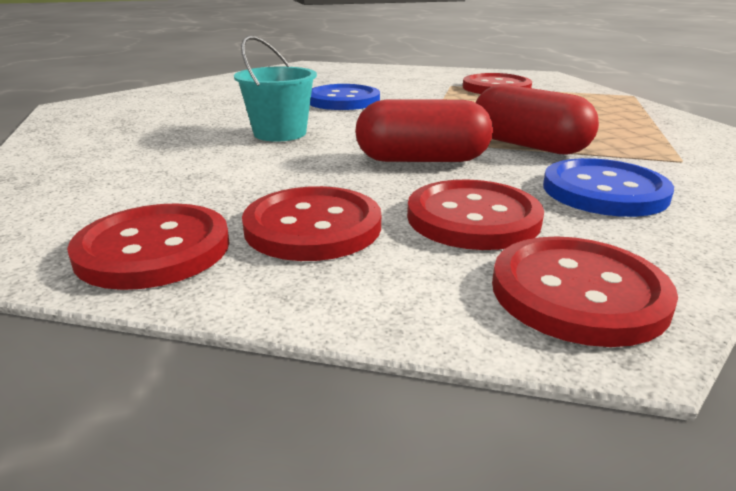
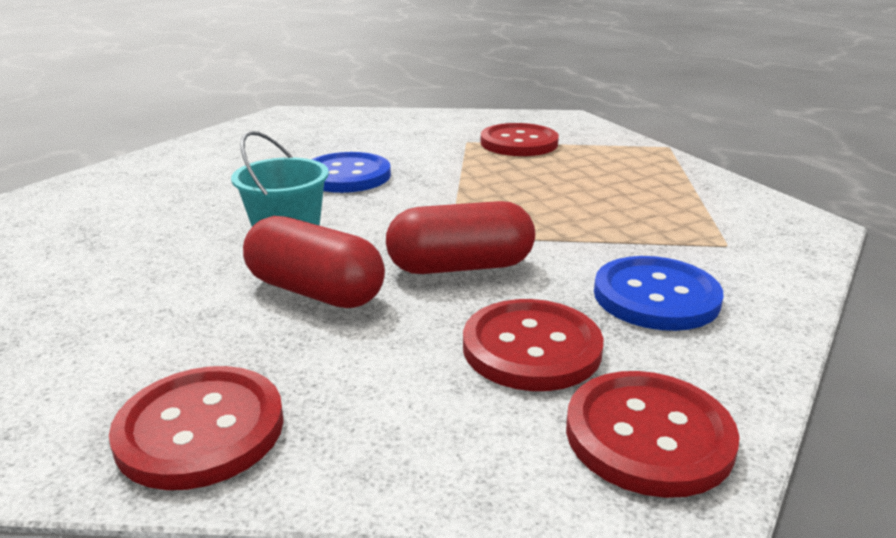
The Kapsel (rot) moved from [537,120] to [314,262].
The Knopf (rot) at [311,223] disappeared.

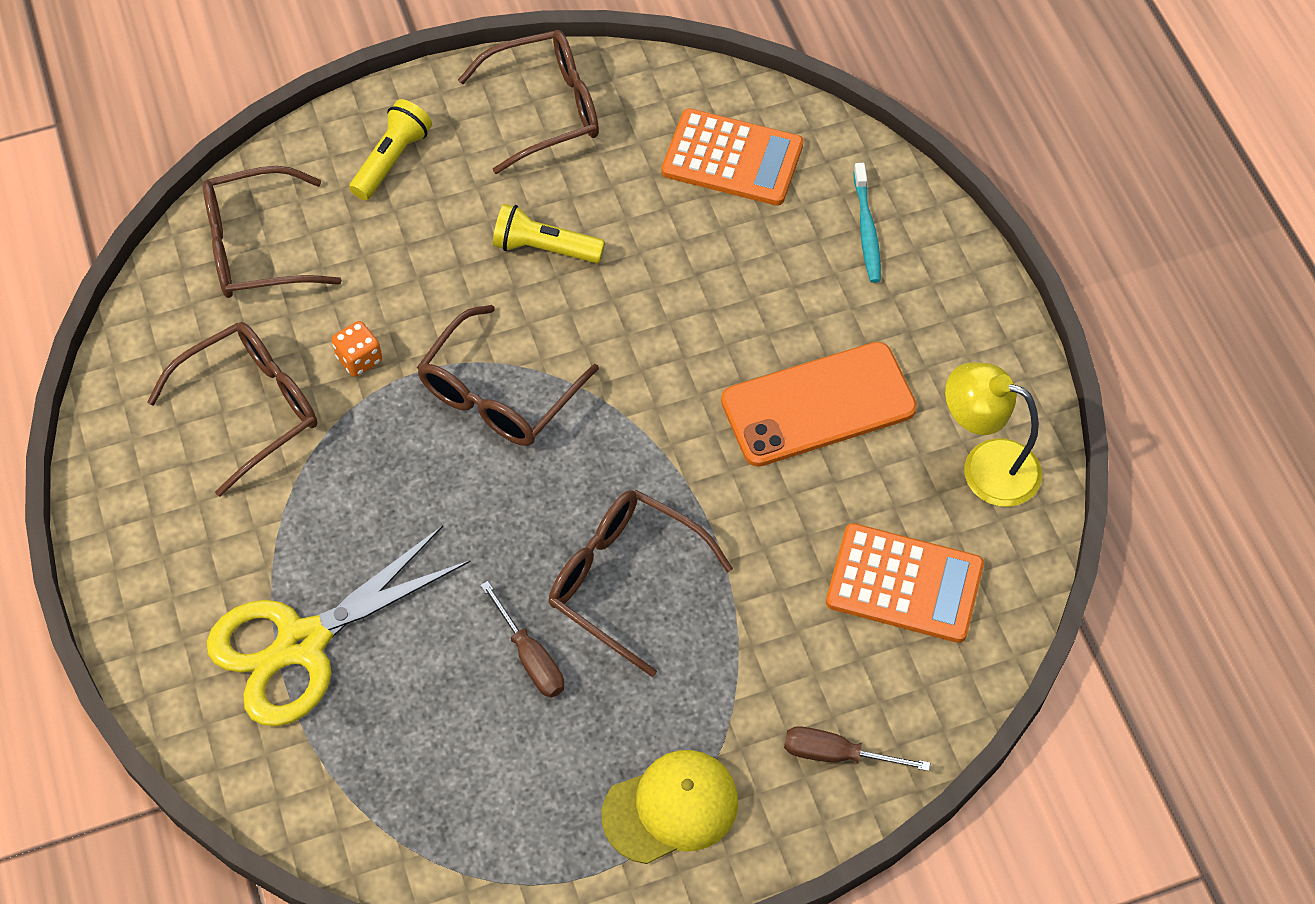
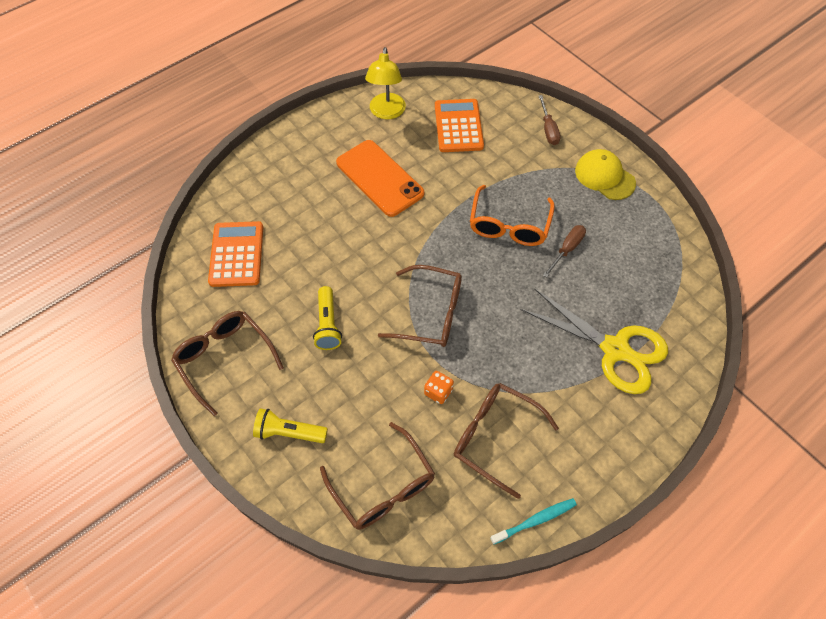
The Brille (braun) at [641,583] became the Brille (orange) at [512,215].
The Zahnbürste (türkis) moved from [867,223] to [533,521].

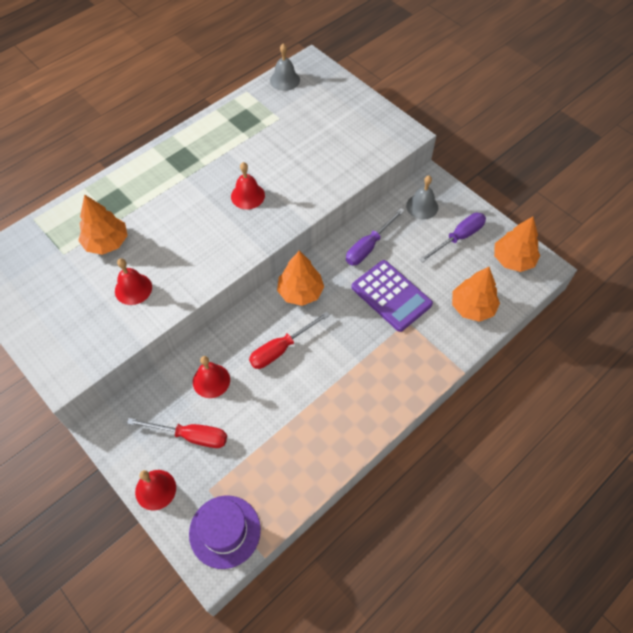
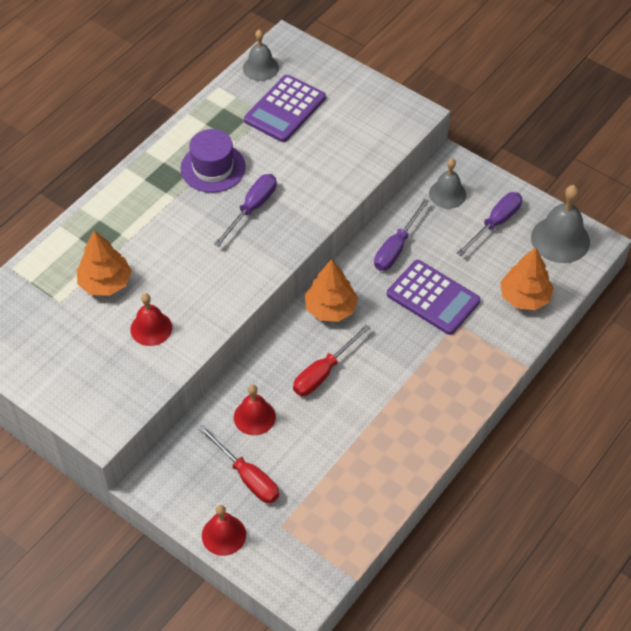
The Hut (lila) moved from [225,532] to [213,161].
The Schraubenzieher (rot) at [177,433] turned 45 degrees clockwise.
The Glocke (rot) at [248,185] was replaced by the Schraubenzieher (lila) at [245,210].
The Taschenrechner (lila) at [285,108] appeared.
The Baum (orange) at [517,244] was replaced by the Glocke (grau) at [560,224].

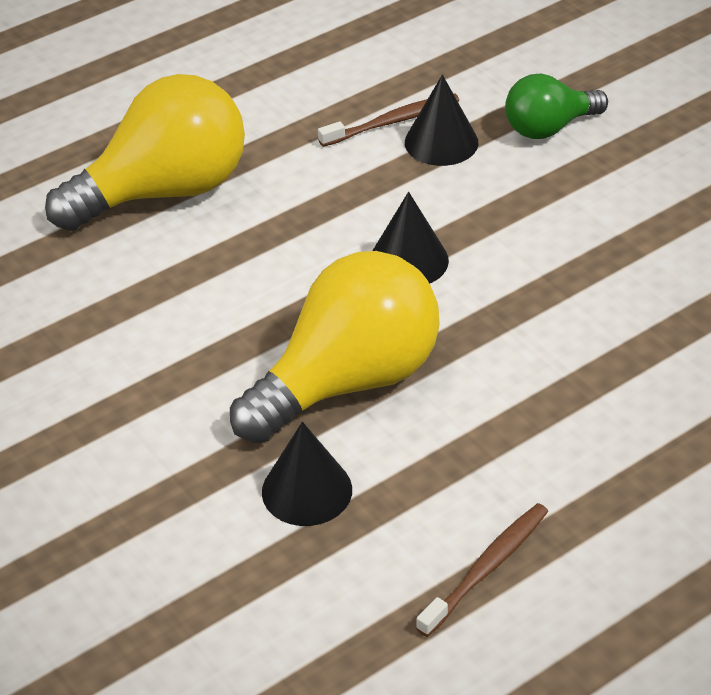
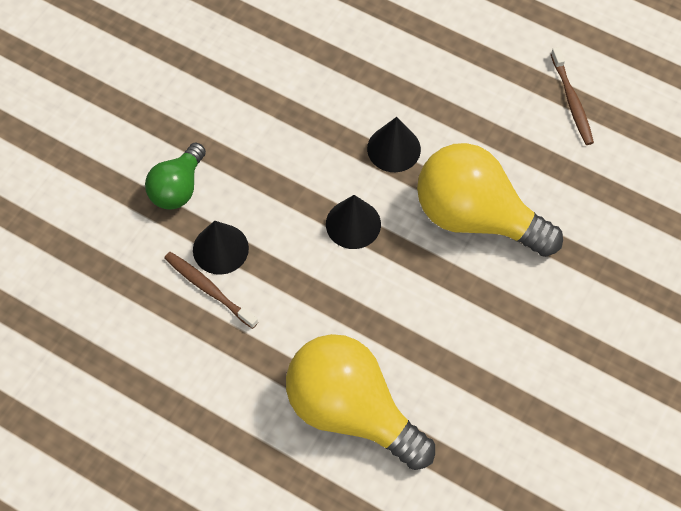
The Glühbirne (grün) at [556,106] turned 75 degrees clockwise.
The Kegel (schwarz) moved from [307,474] to [394,144].
The Zahnbürste (braun) at [482,570] turned 120 degrees counterclockwise.

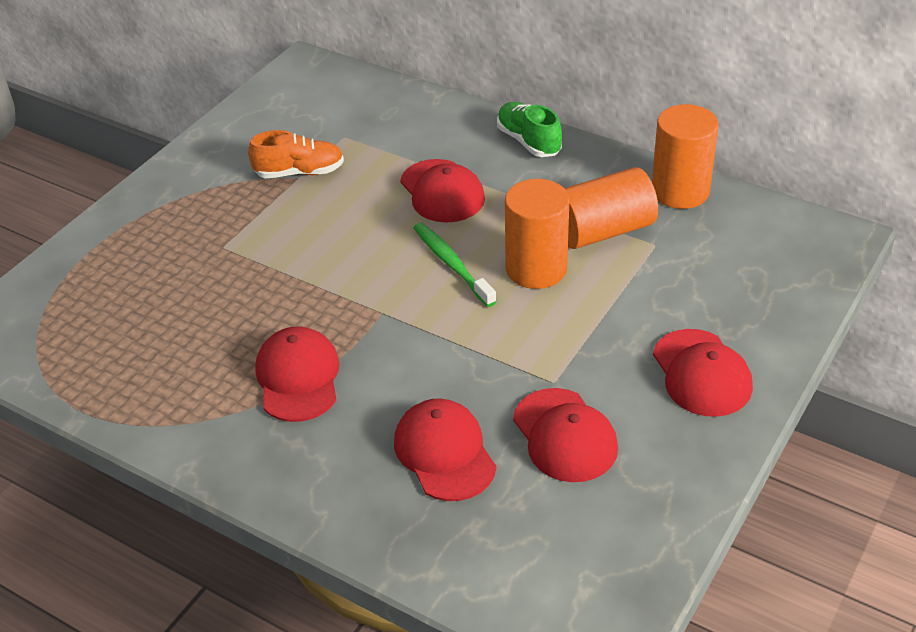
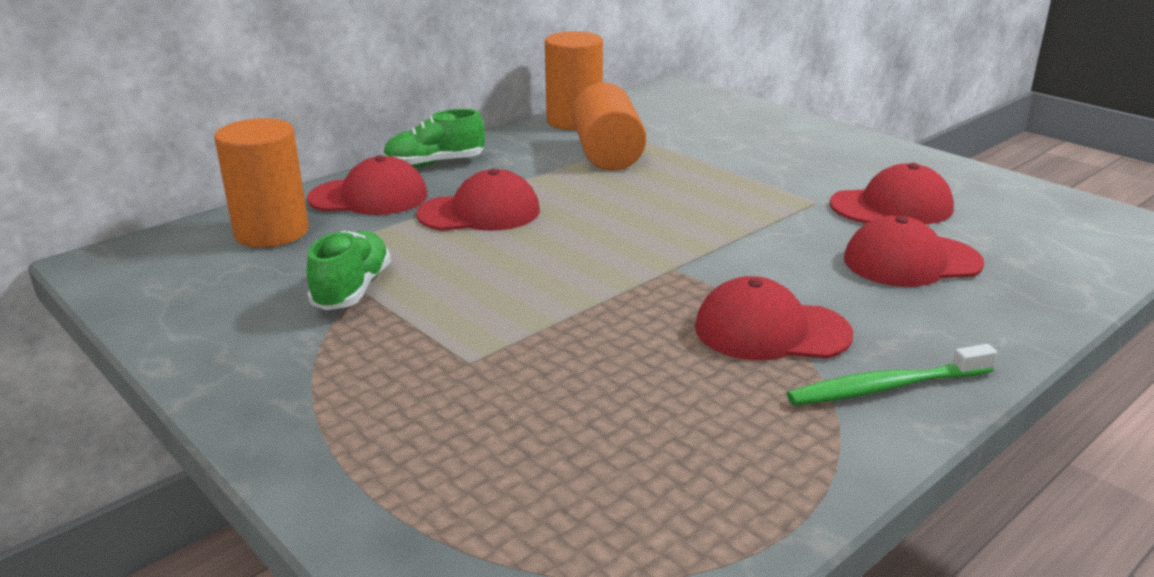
The Vollzylinder (orange) moved from [537,234] to [261,183].
The Kappe (rot) moved from [703,373] to [367,185].
The Schuh (orange) at [296,154] became the Schuh (grün) at [349,270].
The Zahnbürste (grün) moved from [455,265] to [892,374].

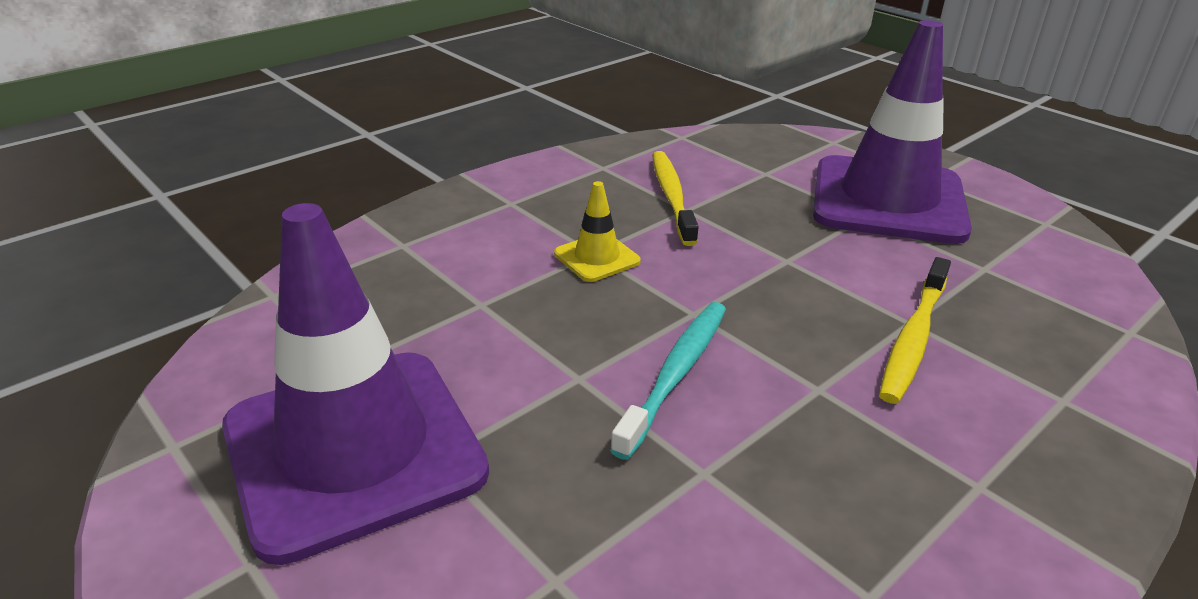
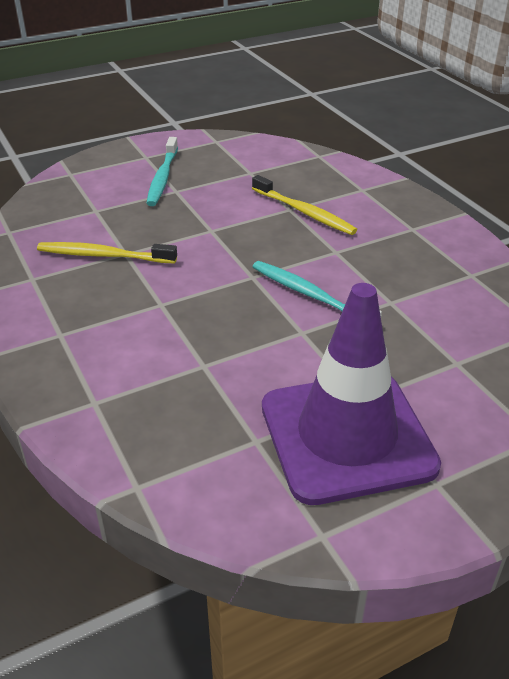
The Leitkegel (lila) at [892,132] was replaced by the Zahnbürste (türkis) at [162,171].
The Leitkegel (gelb) at [597,231] disappeared.

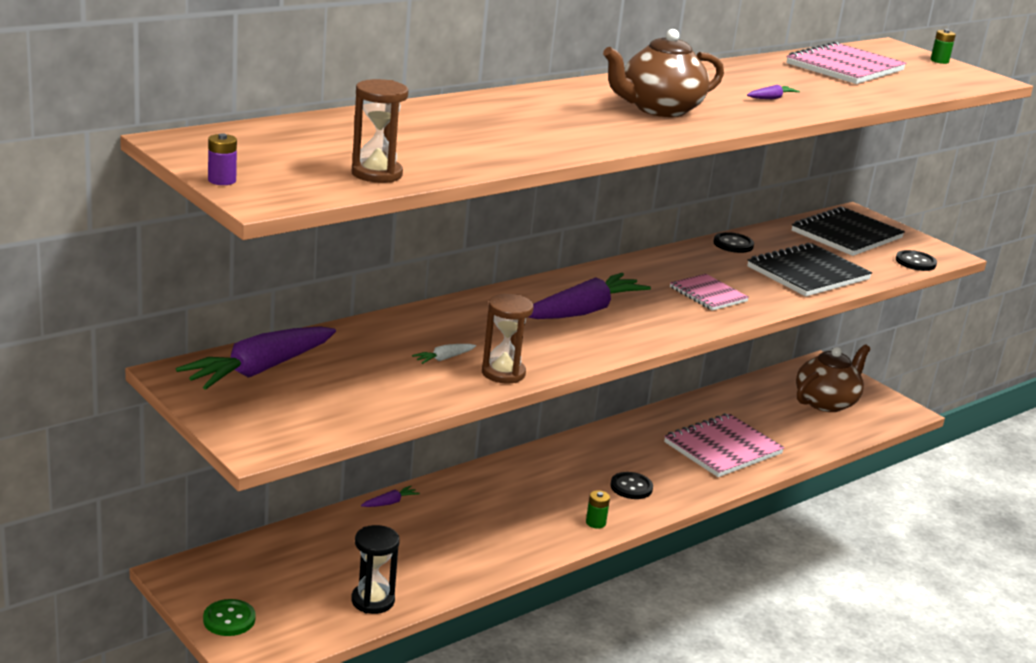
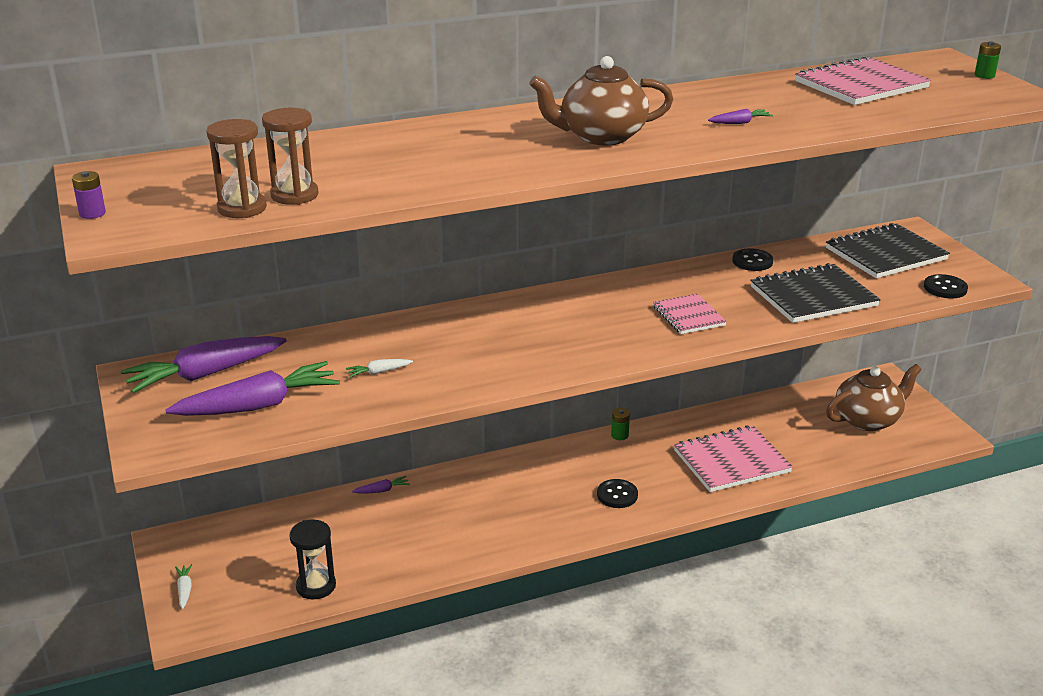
The Karotte (lila) moved from [589,296] to [252,388].
The Knopf (grün) at [229,617] was replaced by the Karotte (weiß) at [183,586].
The Sanduhr (braun) moved from [507,339] to [290,156].
The Batterie (grün) moved from [598,509] to [620,424].

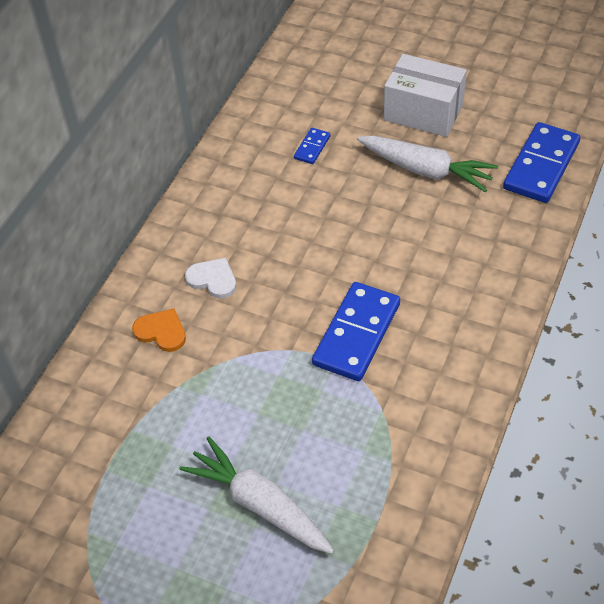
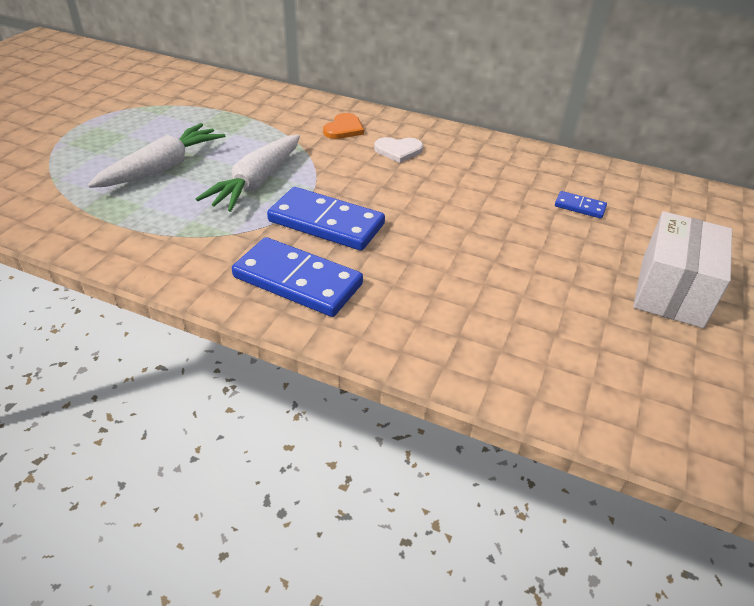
The Karotte (weiß) moved from [427,164] to [248,173].
The Dominostein (blau) moved from [541,162] to [297,277].
The Herz (weiß) at [210,278] turned 60 degrees clockwise.

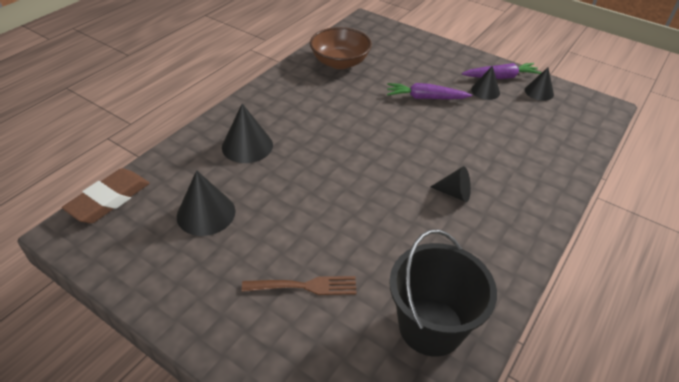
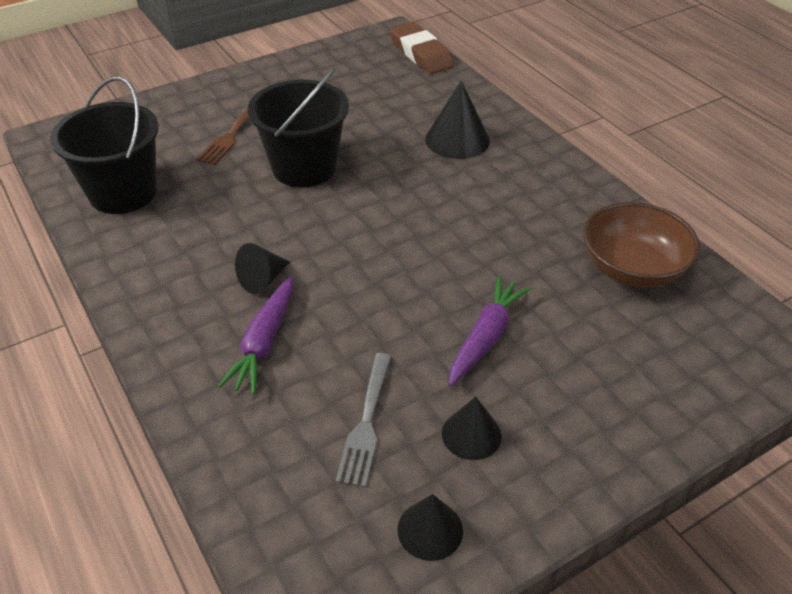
The Karotte (lila) moved from [502,71] to [255,335].
The Eimer (schwarz) at [298,127] appeared.
The Gabel (grau) at [363,420] appeared.
The Kegel (schwarz) at [206,203] disappeared.

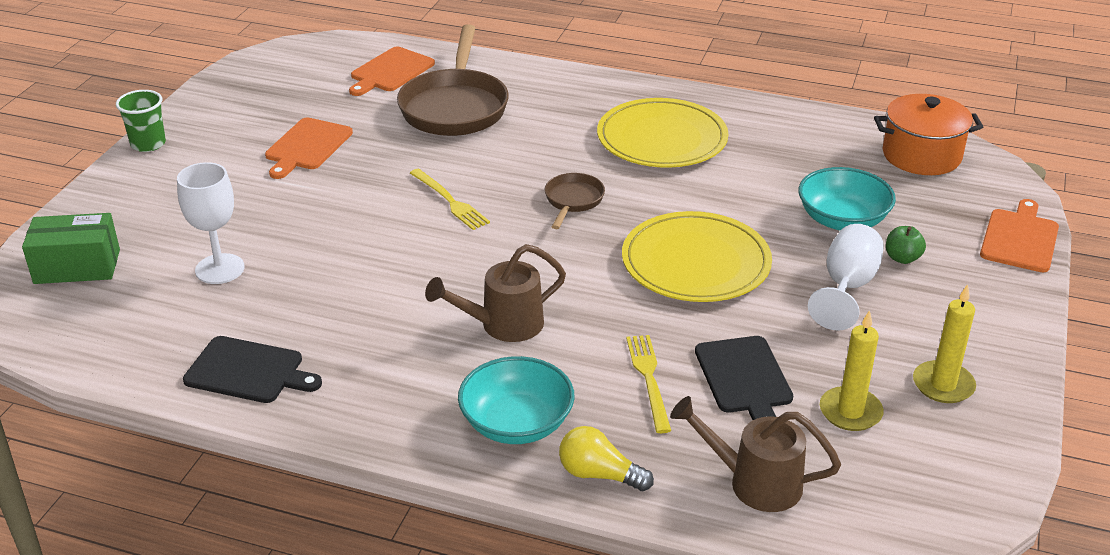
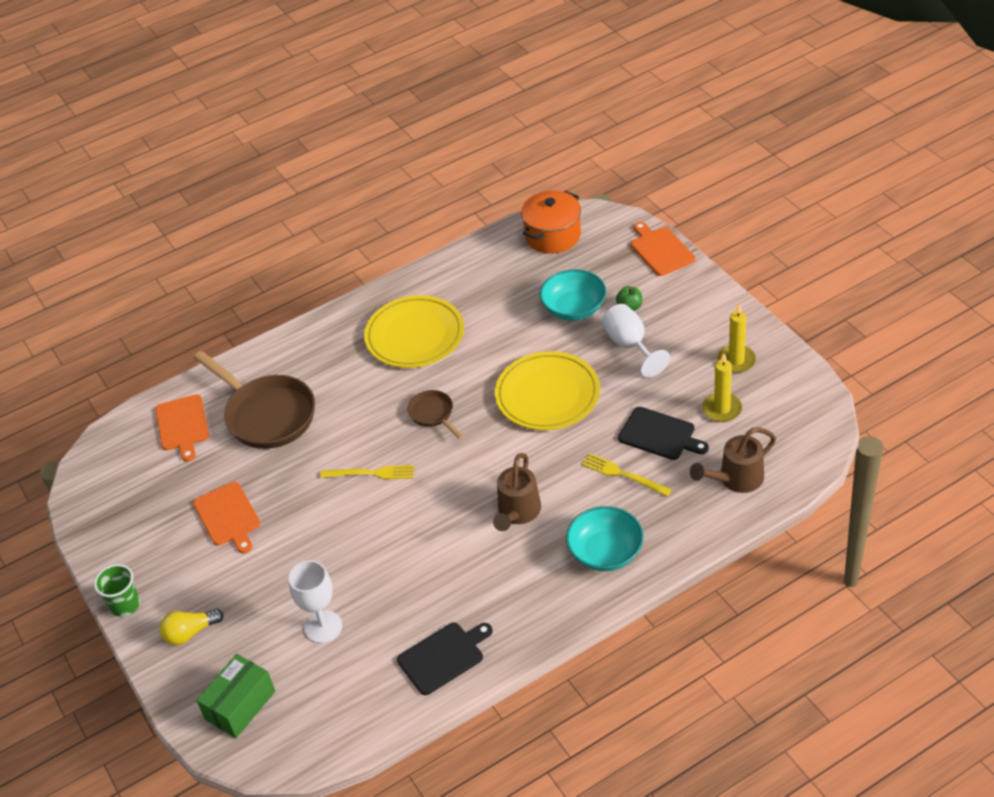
The Glühbirne (gelb) moved from [606,458] to [192,626].

